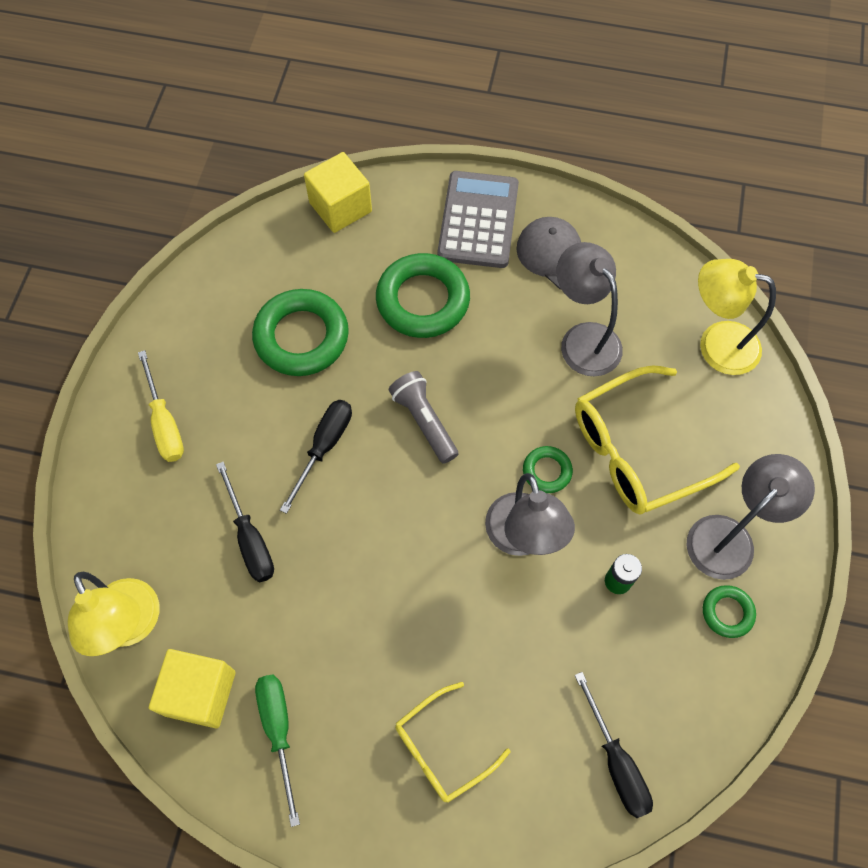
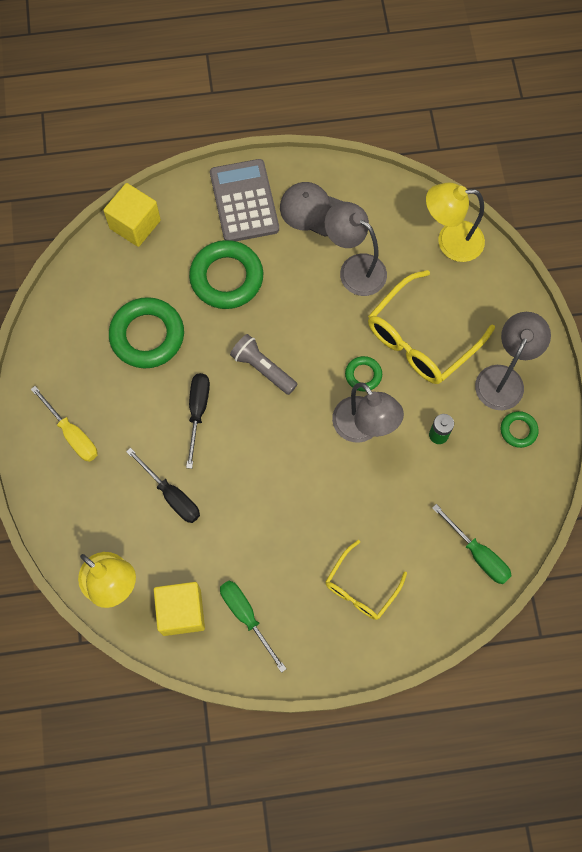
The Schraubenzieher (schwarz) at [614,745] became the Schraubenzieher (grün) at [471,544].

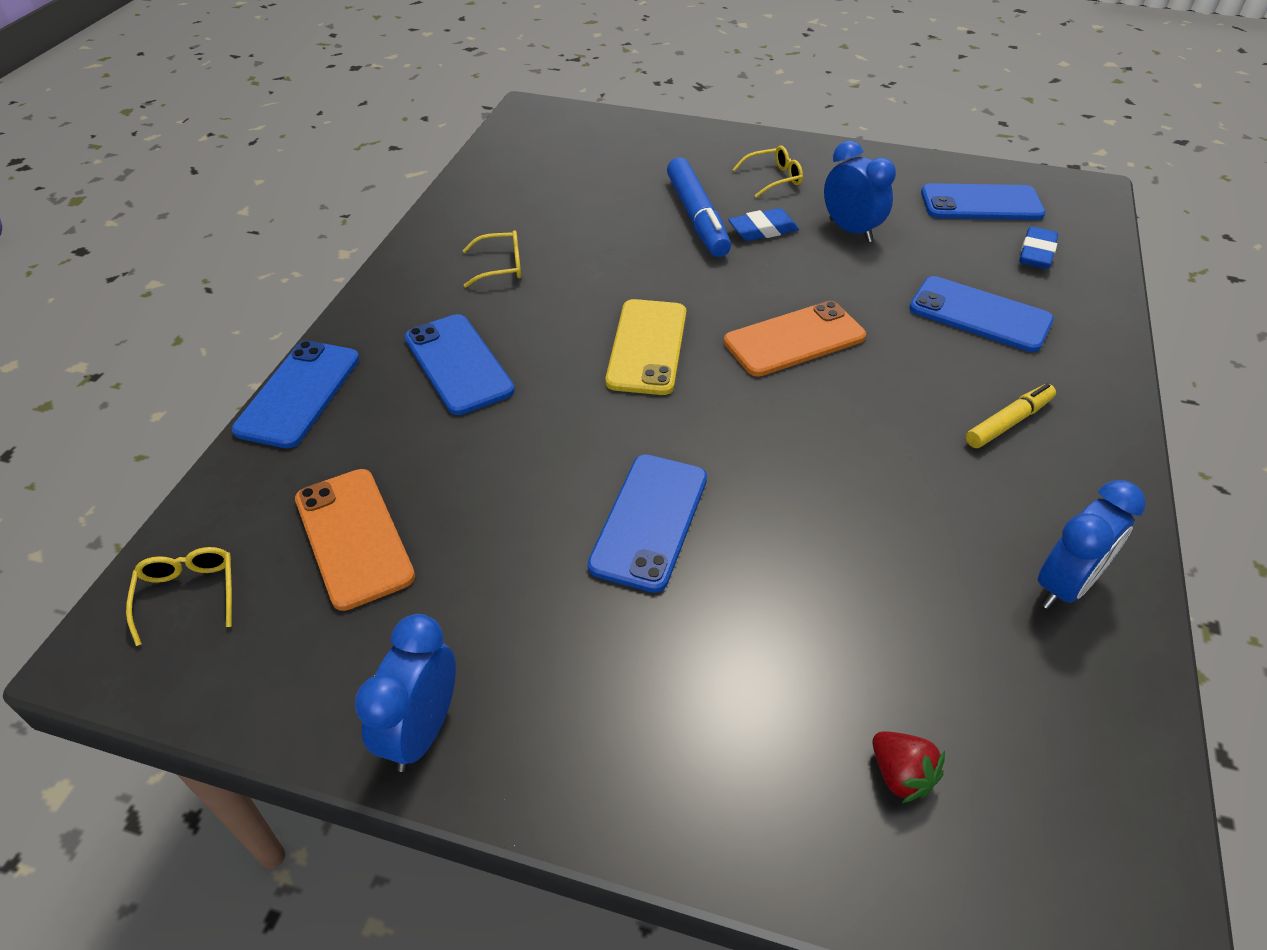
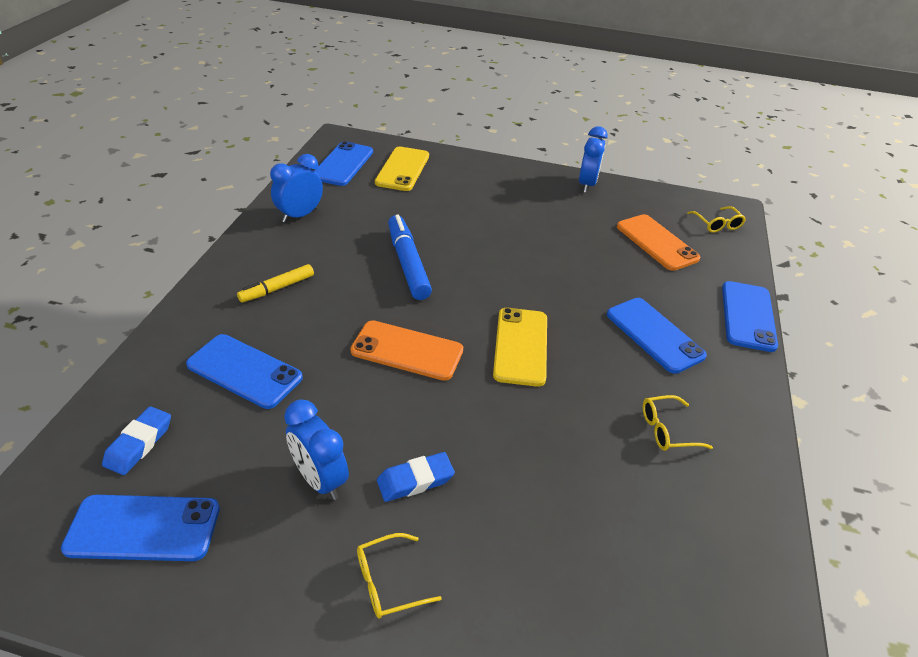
The Handy (blau) moved from [647,523] to [343,163].
The Handy (orange) at [795,339] turned 45 degrees clockwise.
The Erdbeere (rot) at [908,767] was replaced by the Handy (gelb) at [402,169].
The Filzstift (blau) moved from [699,207] to [410,257].

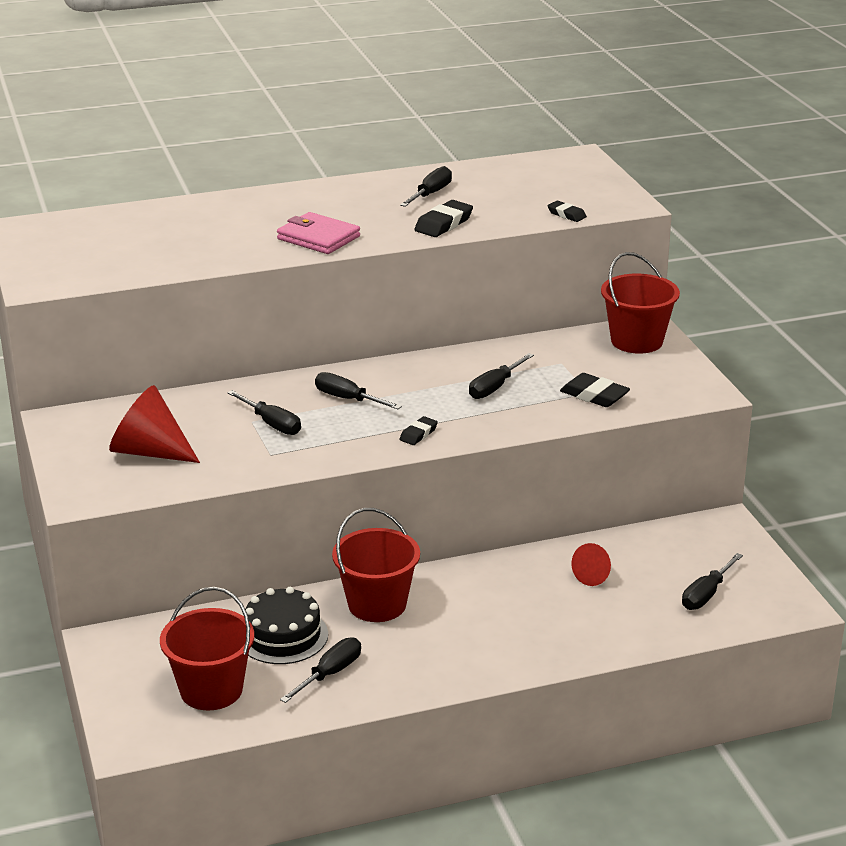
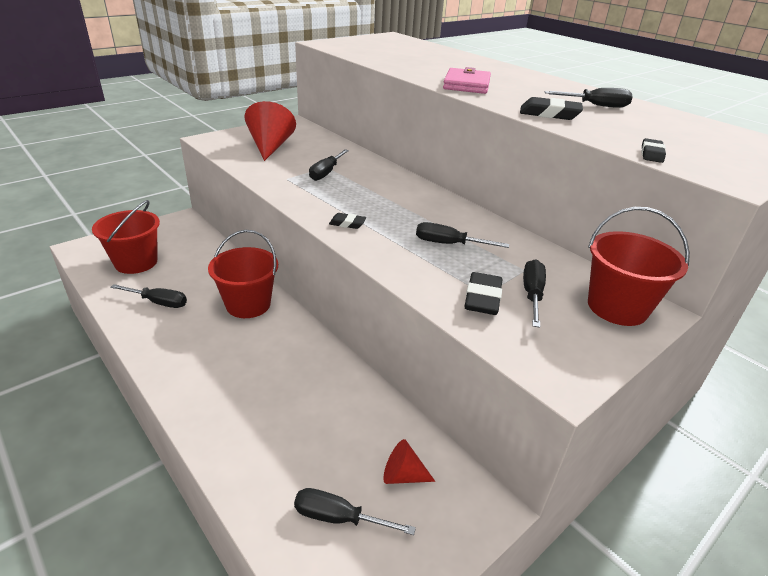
The Kegel (rot) moved from [591,564] to [409,461].
The Schraubenzieher (schwarz) moved from [358,390] to [534,293].
The Kuchen (schwarz) at [286,625] disappeared.

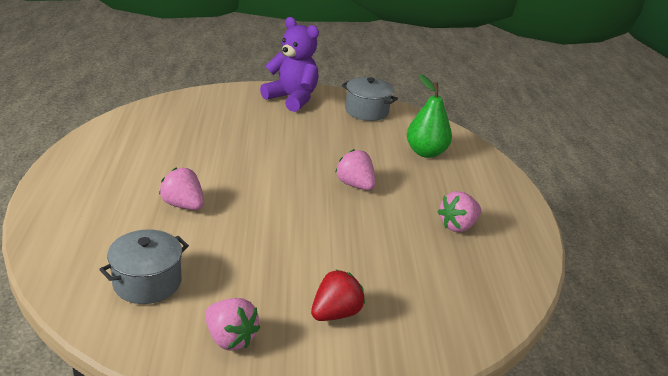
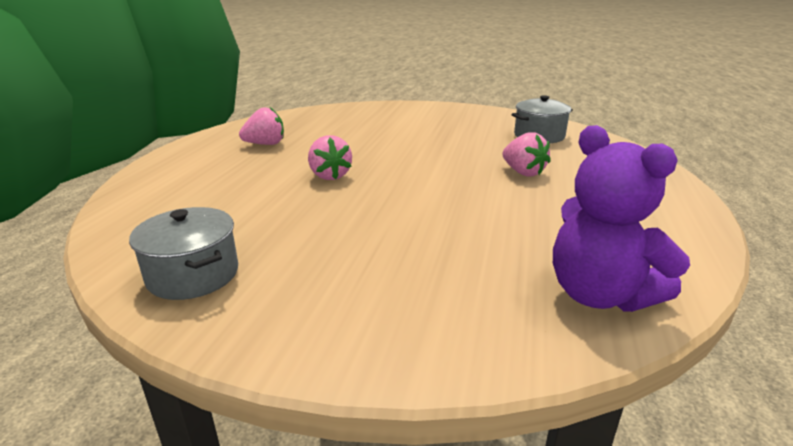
The Teddybär (lila) moved from [289,64] to [621,218].
The Erdbeere (rosa) at [232,324] disappeared.
The Erdbeere (rot) at [338,295] disappeared.
The Birne (grün) at [429,116] disappeared.

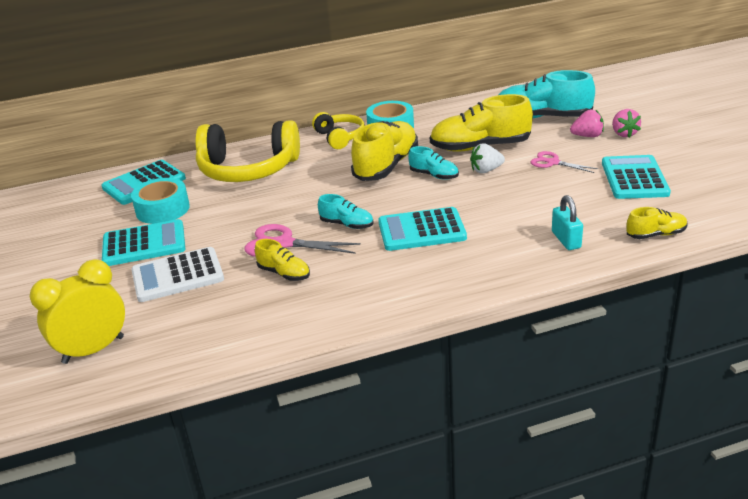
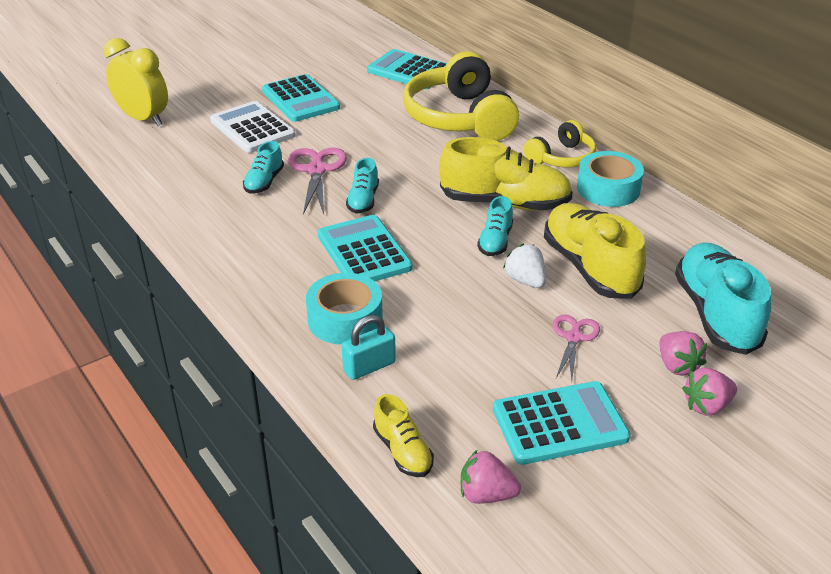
The Schuh (gelb) at [282,260] became the Schuh (türkis) at [263,167].
The Klebeband (türkis) moved from [160,201] to [344,309].
The Erdbeere (rosa) at [491,476] appeared.

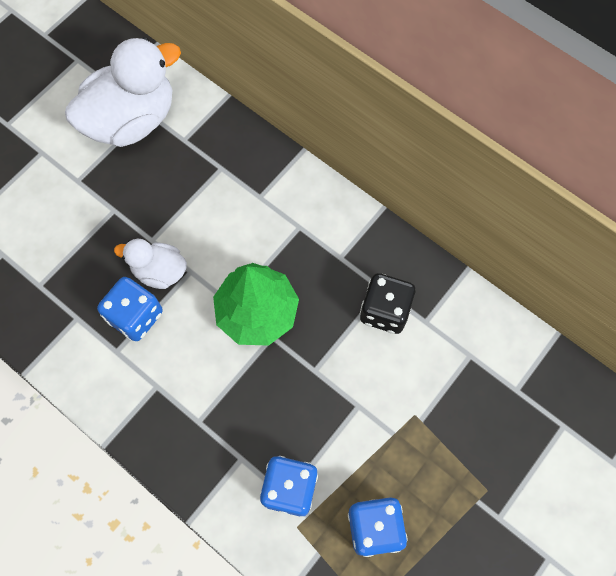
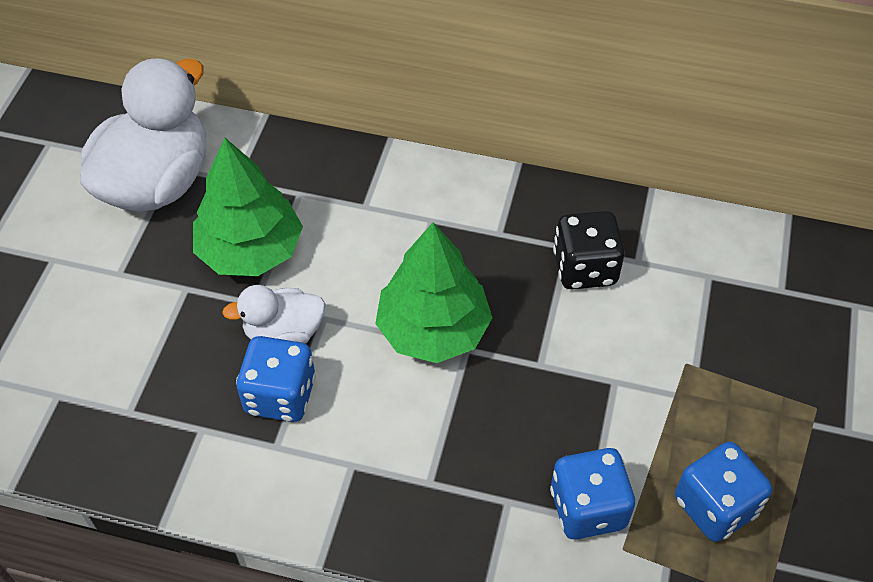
The Baum (grün) at [248,207] appeared.

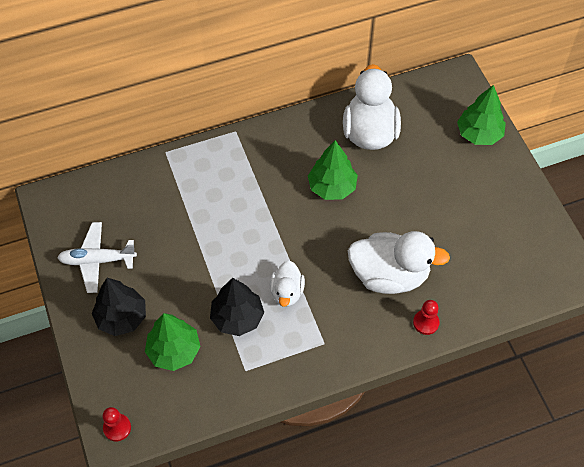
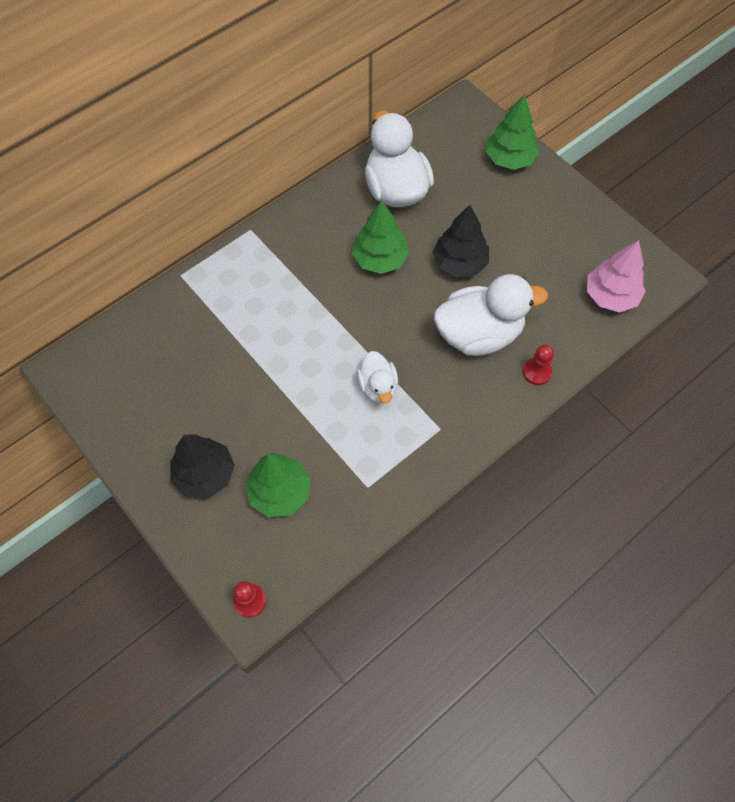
The Baum (schwarz) moved from [237,307] to [460,241].
The Baum (rosa) at [616,276] appeared.
The Flugzeug (weiß) at [97,257] disappeared.

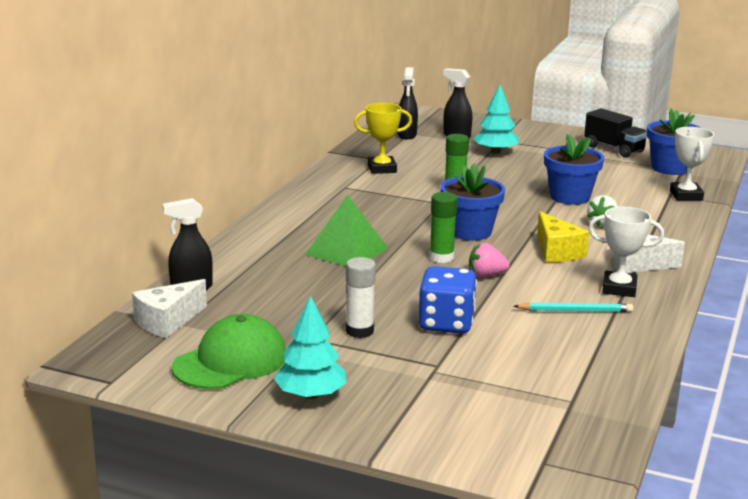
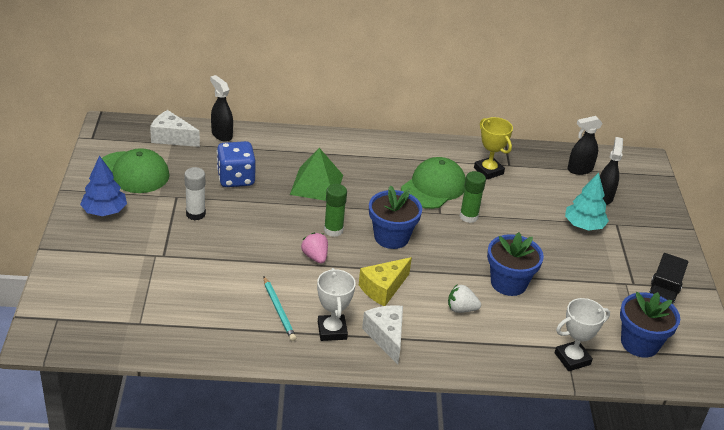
The Baum (türkis) at [310,347] became the Baum (blau) at [103,185].
The Spielwürfel (blau) moved from [448,300] to [236,164].
The Kappe (grün) at [433,183] appeared.

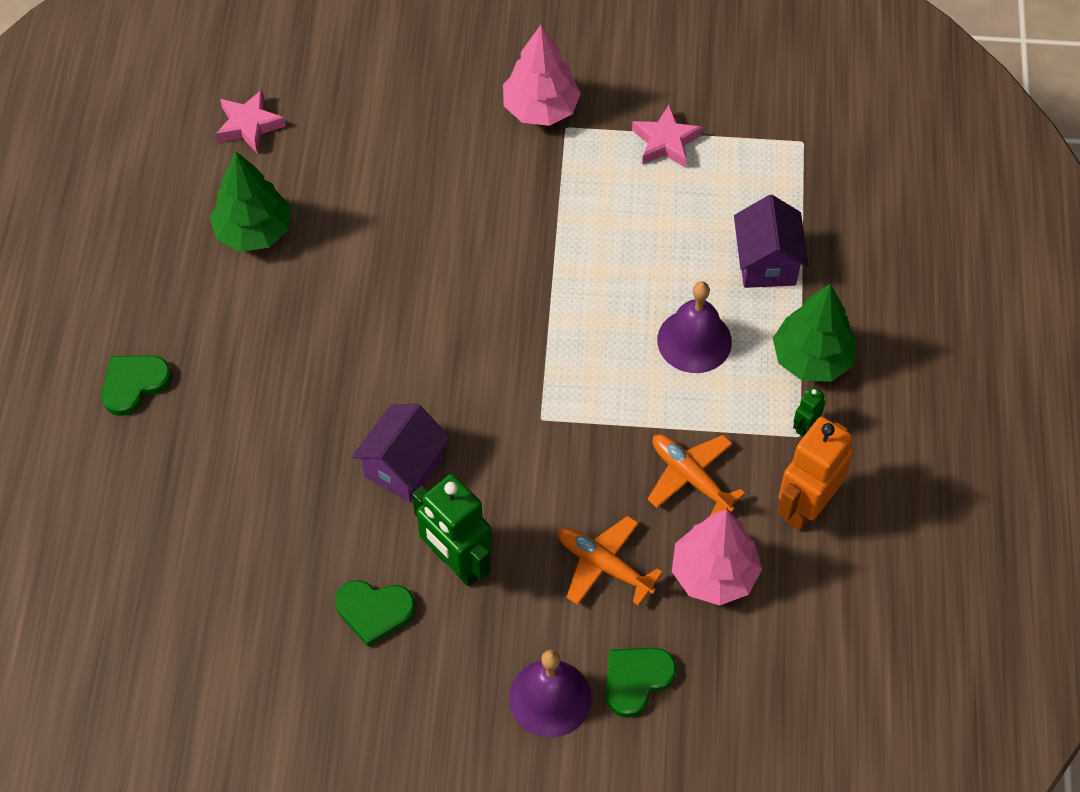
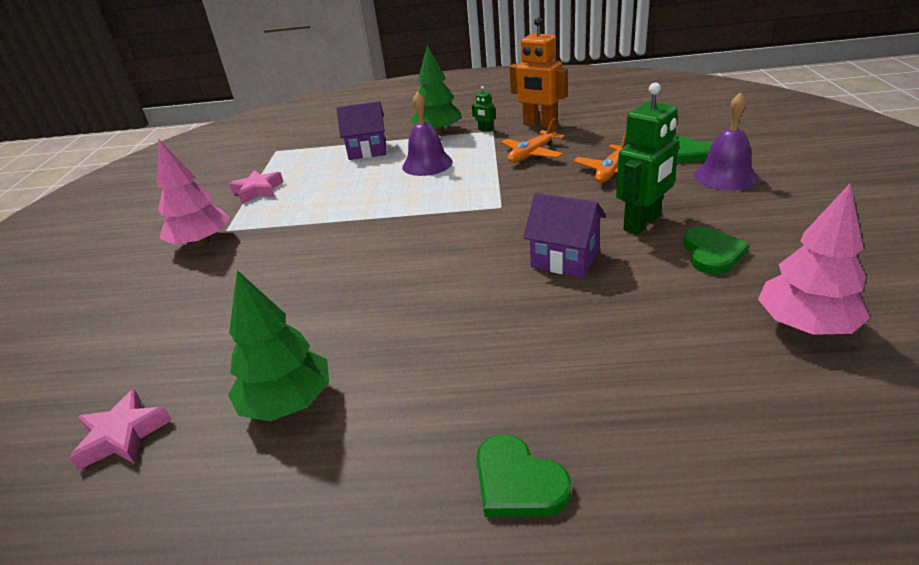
The Baum (rosa) moved from [717,557] to [814,259].

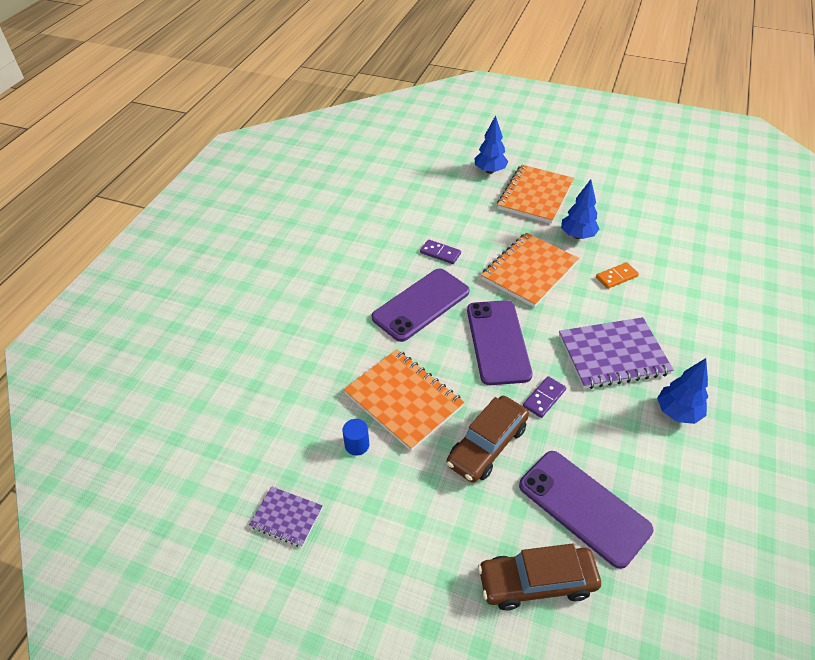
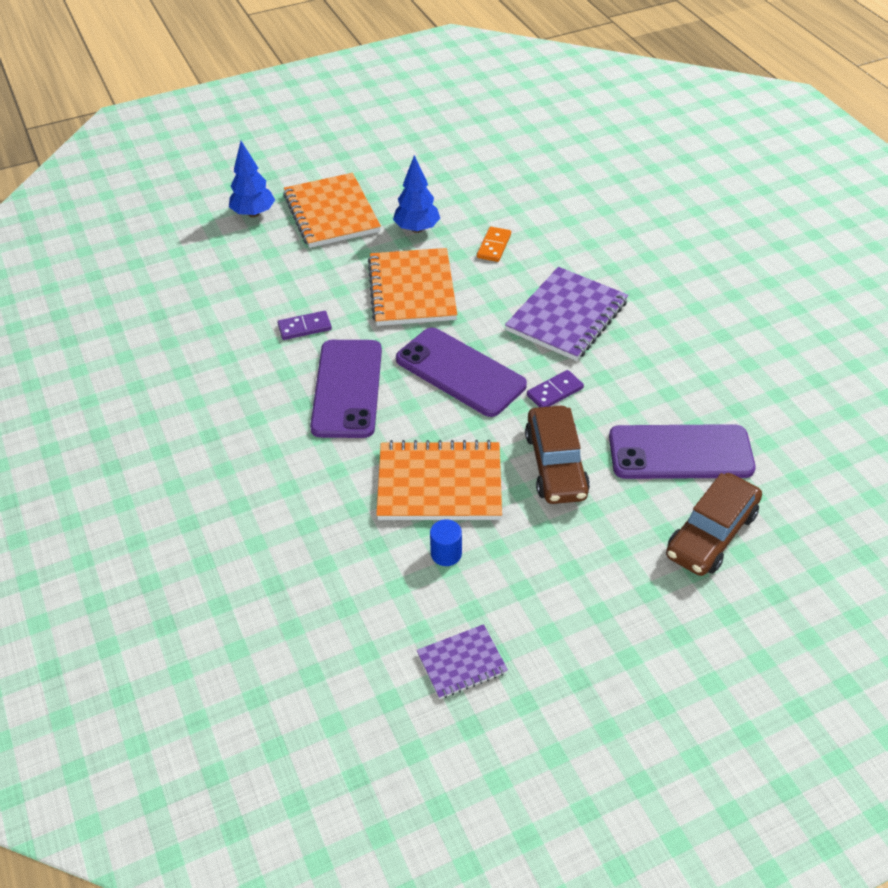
The Dominostein (lila) at [544,397] turned 60 degrees clockwise.
The Baum (blau) at [682,391] disappeared.

